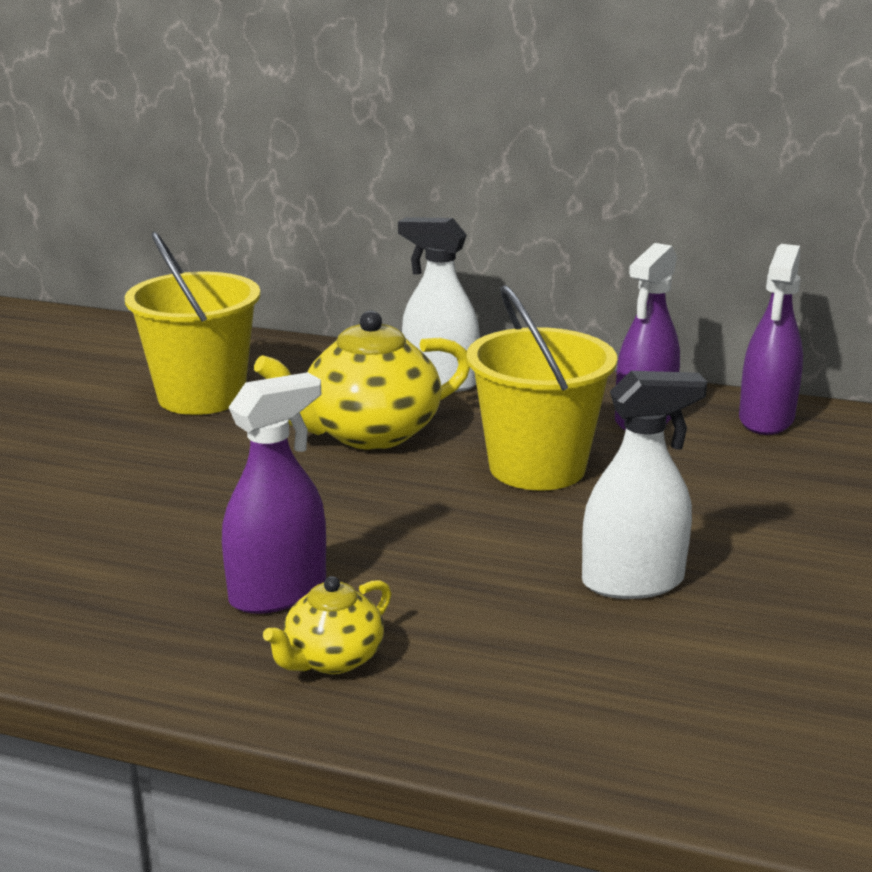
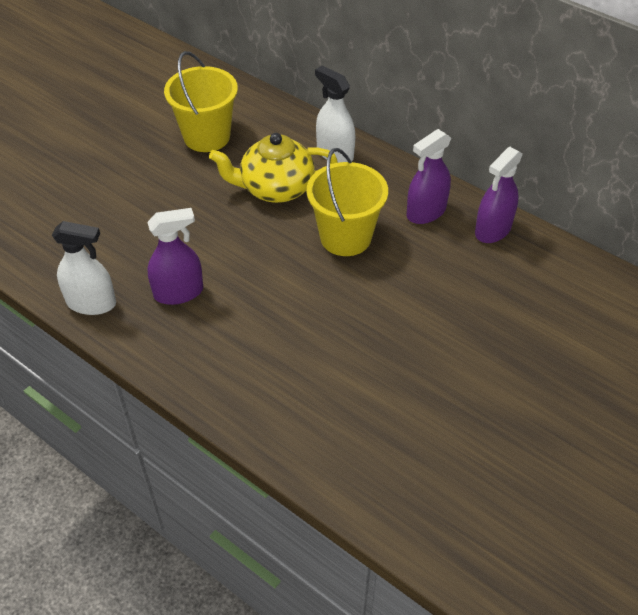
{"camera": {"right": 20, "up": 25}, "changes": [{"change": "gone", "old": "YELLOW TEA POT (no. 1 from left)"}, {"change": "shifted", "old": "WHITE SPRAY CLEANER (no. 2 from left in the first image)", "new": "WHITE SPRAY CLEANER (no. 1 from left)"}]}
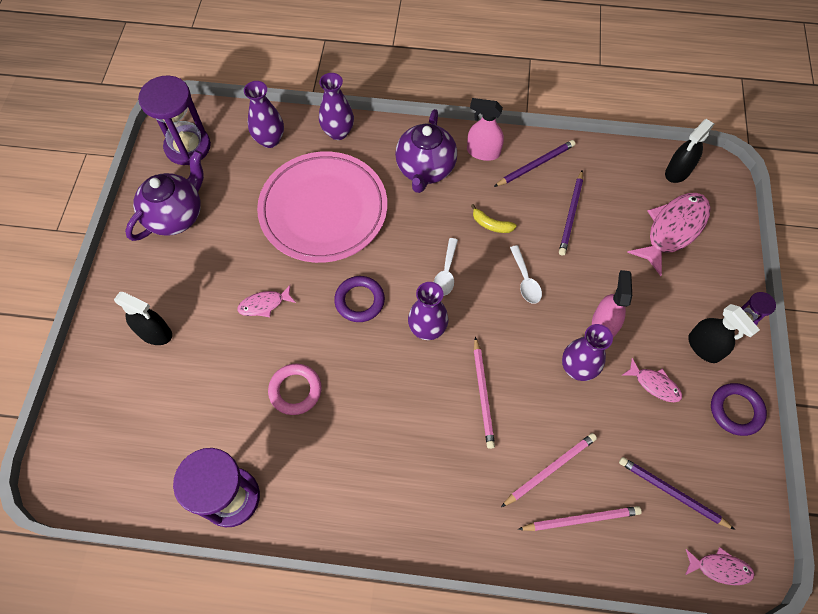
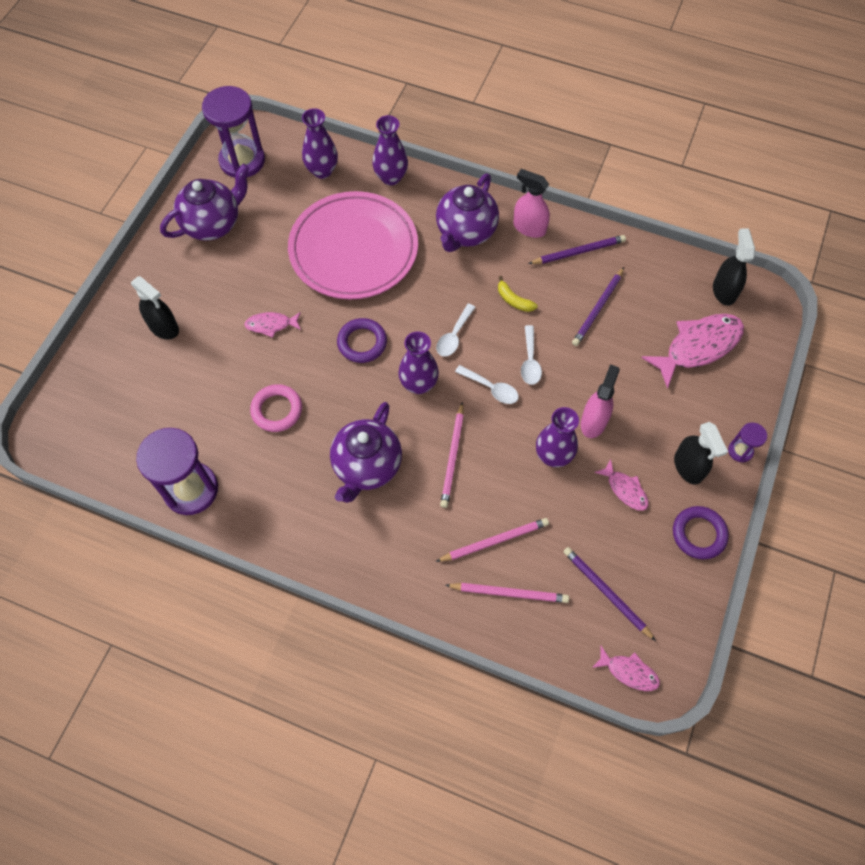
{"camera": {"right": 15, "up": 0}, "changes": [{"change": "new", "new": "PURPLE TEA POT (no. 2 from left)"}, {"change": "new", "new": "WHITE SPOON (no. 2 from left)"}, {"change": "rotated", "old": "BLACK SPRAY CLEANER (no. 2 from left in the first image)", "degrees": 120}]}
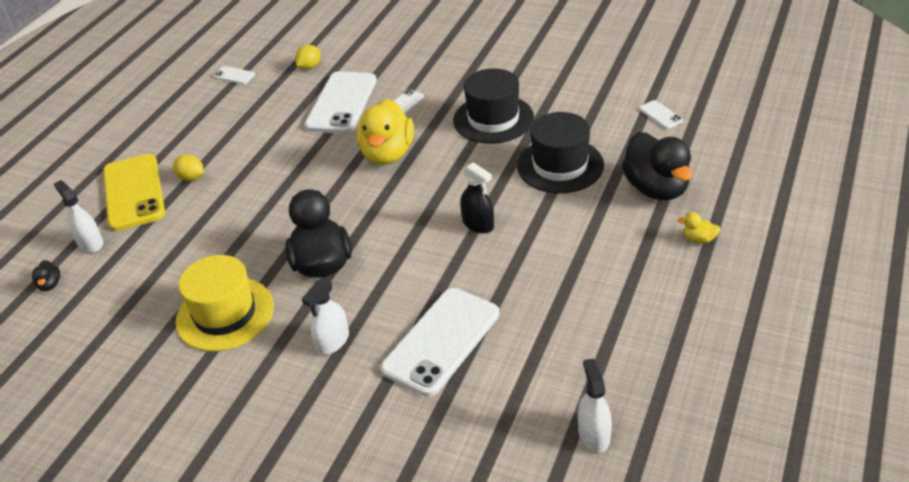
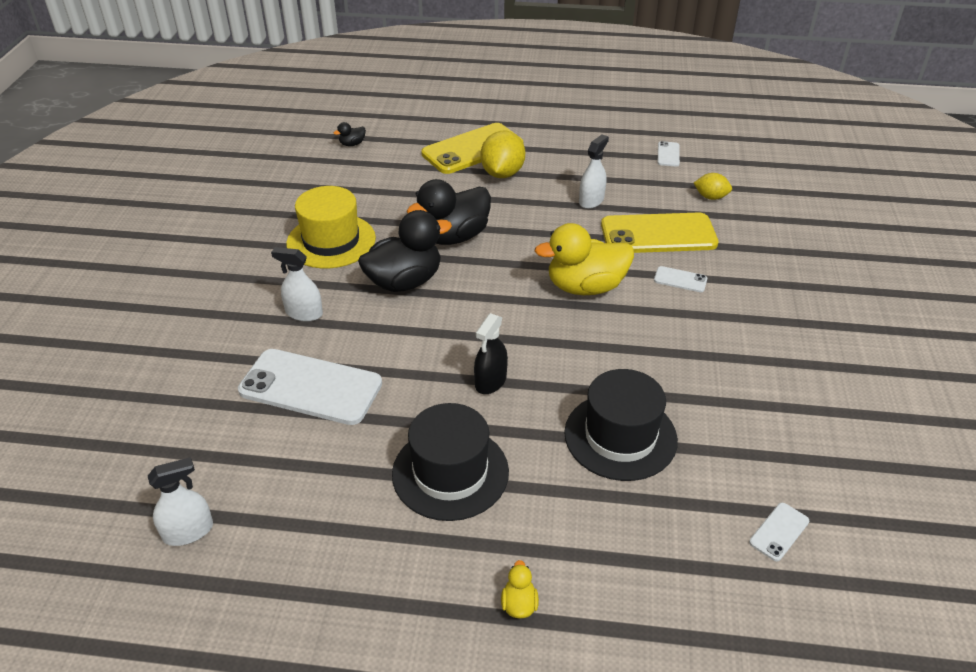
{"camera": {"right": 70, "up": 0}, "changes": [{"change": "shifted", "old": "WHITE SPRAY CLEANER (no. 1 from left in the first image)", "new": "WHITE SPRAY CLEANER (no. 3 from left)"}, {"change": "shifted", "old": "BLACK HAT (no. 1 from left)"}, {"change": "shifted", "old": "BLACK DUCK (no. 3 from left)"}, {"change": "repainted", "old": "WHITE MOBILE PHONE (no. 2 from left)", "new": "YELLOW MOBILE PHONE (no. 2 from left)"}, {"change": "scaled", "old": "YELLOW LEMON (no. 1 from left)", "factor": 1.74}]}
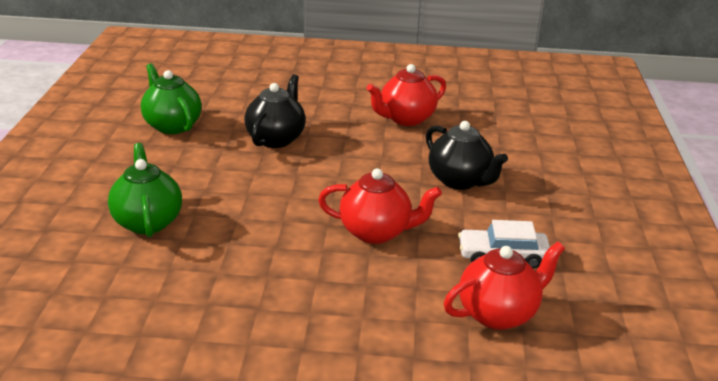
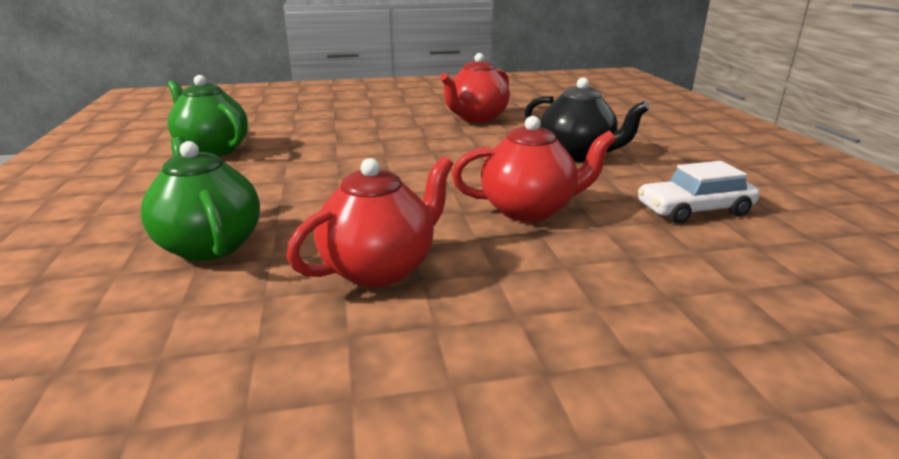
{"camera": {"right": -15, "up": -5}, "changes": [{"change": "gone", "old": "BLACK TEA POT (no. 1 from left)"}, {"change": "shifted", "old": "RED TEA POT (no. 3 from left in the first image)", "new": "RED TEA POT (no. 1 from left)"}]}
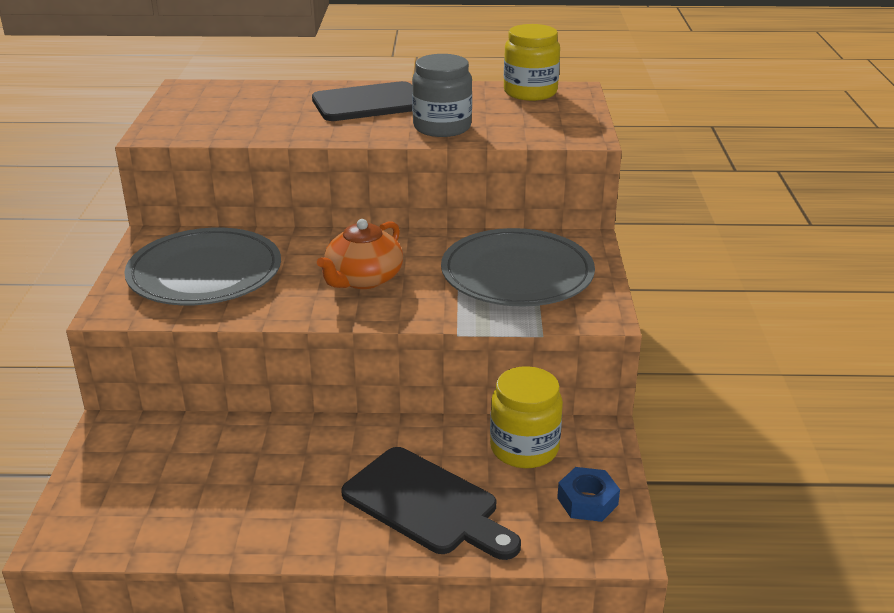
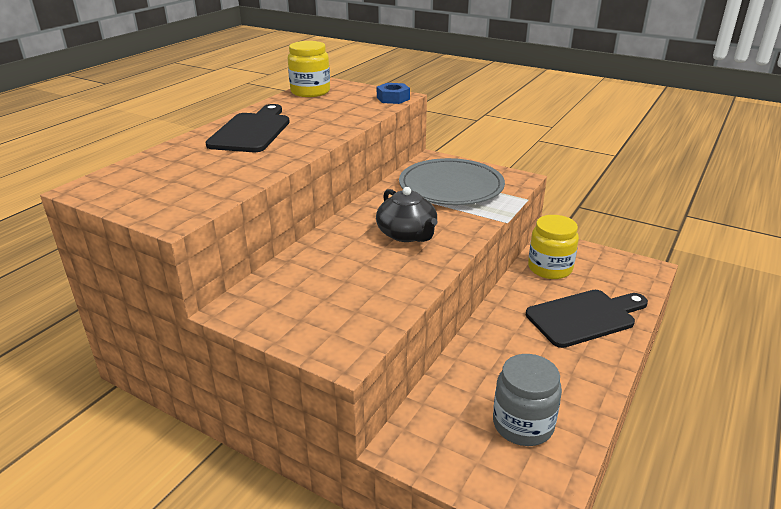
{"camera": {"right": -60, "up": 0}, "changes": [{"change": "gone", "old": "GRAY PLATE (no. 1 from left)"}, {"change": "shifted", "old": "GRAY JAR"}, {"change": "shifted", "old": "BLUE HEXAGON NUT"}, {"change": "repainted", "old": "BRIGHT ORANGE TEA POT", "new": "BLACK TEA POT"}]}
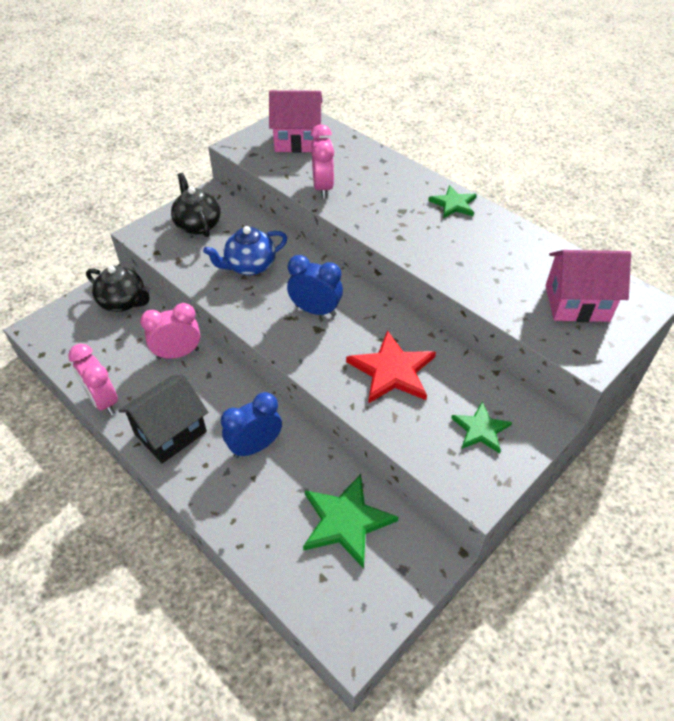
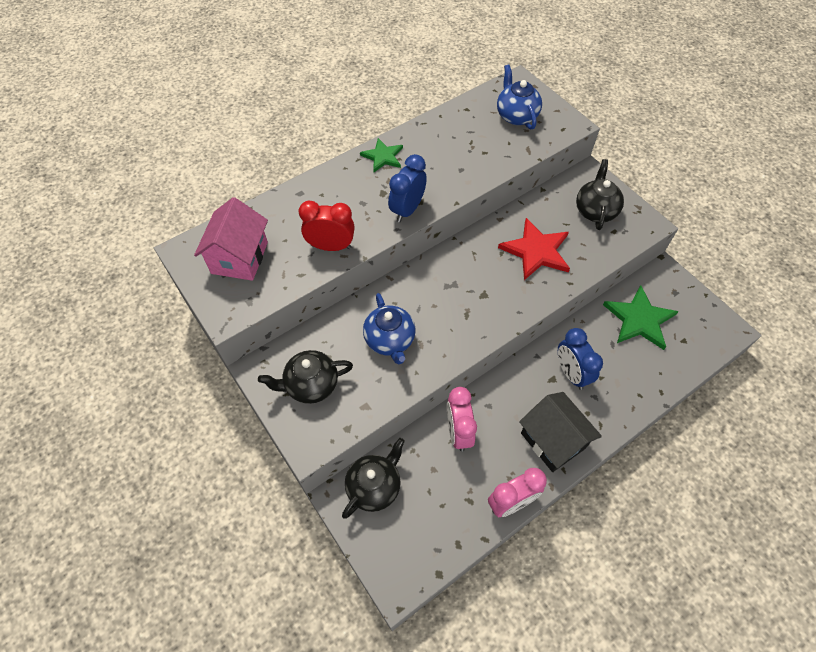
{"camera": {"right": -80, "up": 10}, "changes": [{"change": "shifted", "old": "BLUE BEDSIDE CLOCK (no. 2 from left in the first image)", "new": "BLUE BEDSIDE CLOCK (no. 1 from left)"}, {"change": "swapped", "old": "GREEN STAR (no. 3 from left)", "new": "BLACK TEA POT (no. 3 from left)"}, {"change": "swapped", "old": "ROSE-PINK HOUSE (no. 2 from left)", "new": "BLUE TEA POT (no. 2 from left)"}, {"change": "repainted", "old": "ROSE-PINK BEDSIDE CLOCK (no. 3 from left)", "new": "RED BEDSIDE CLOCK"}]}
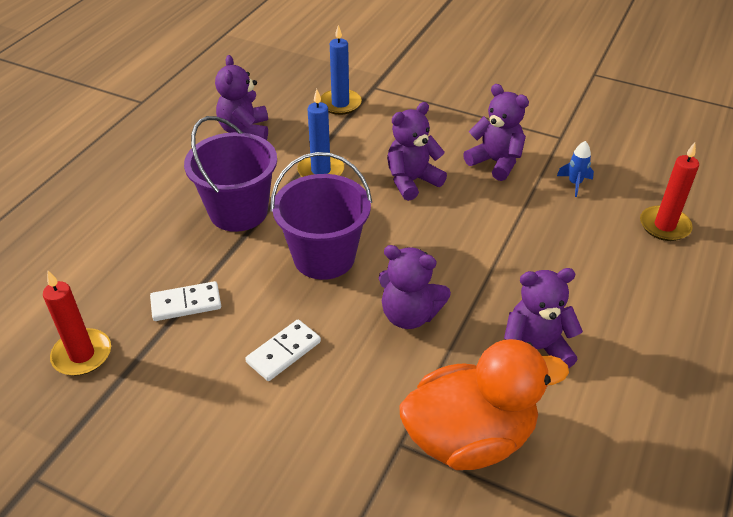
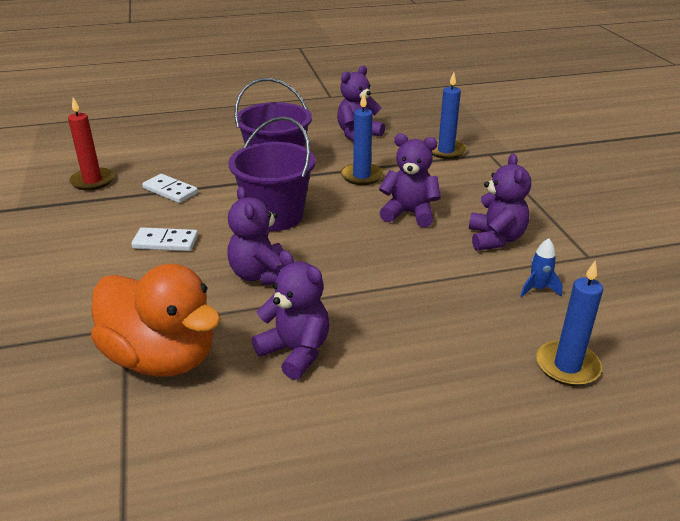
{"camera": {"right": 50, "up": -10}, "changes": [{"change": "repainted", "old": "RED PILLAR CANDLE (no. 2 from left)", "new": "BLUE PILLAR CANDLE (no. 3 from left)"}]}
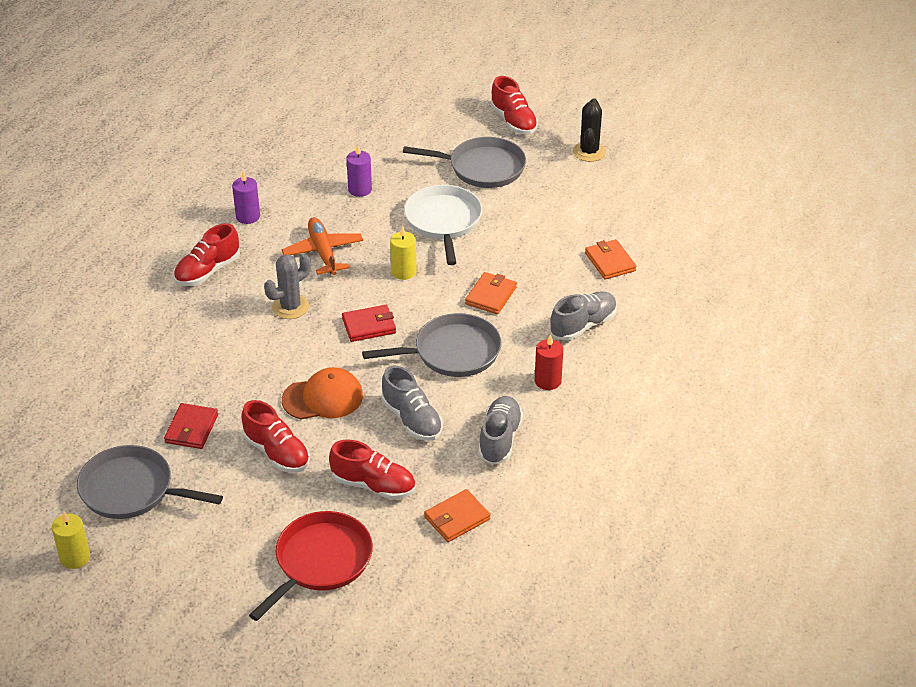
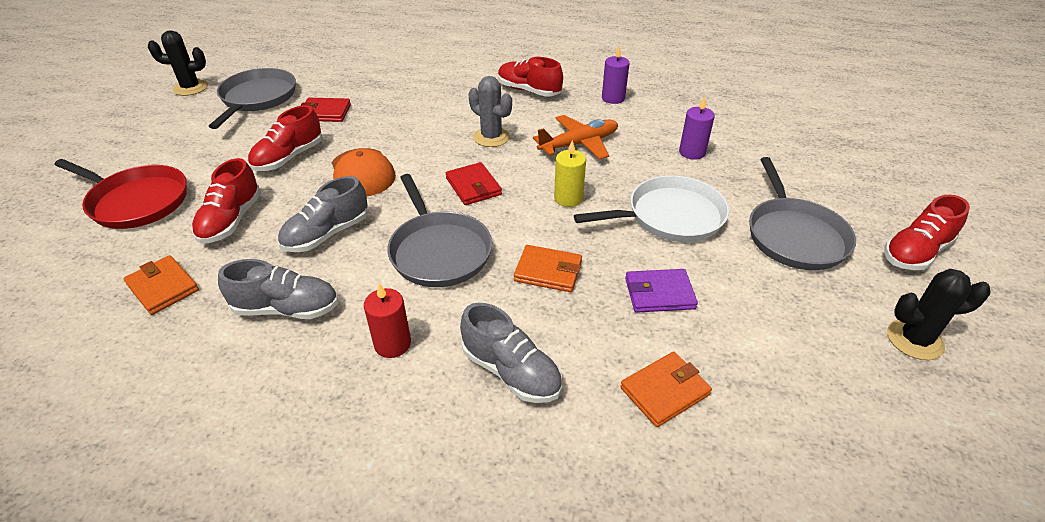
{"camera": {"right": 80, "up": 0}, "changes": [{"change": "new", "new": "PURPLE WALLET"}, {"change": "swapped", "old": "YELLOW PILLAR CANDLE (no. 1 from left)", "new": "BLACK SAGUARO CACTUS (no. 1 from left)"}]}
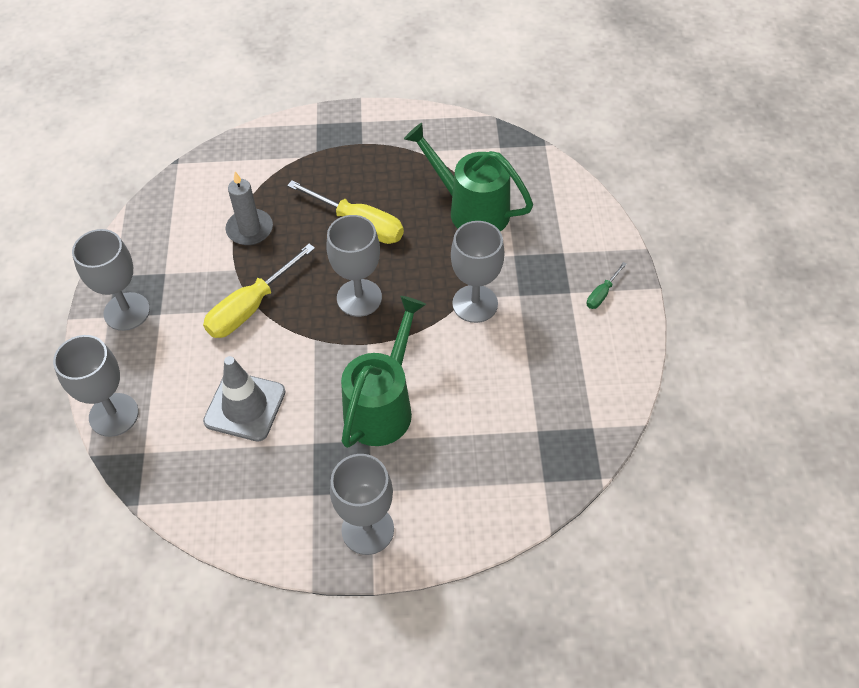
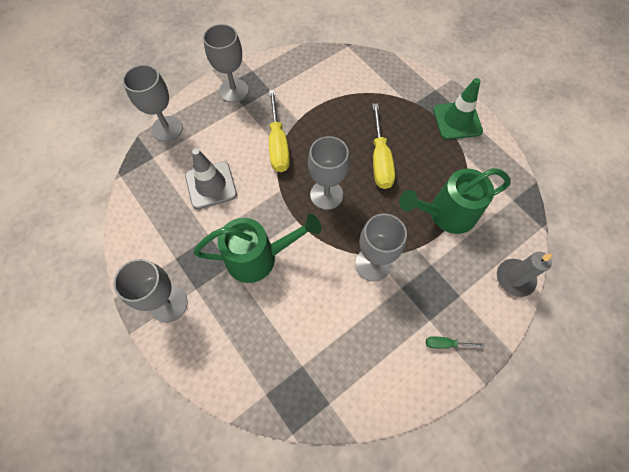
{"camera": {"right": 55, "up": 10}, "changes": [{"change": "new", "new": "GREEN SAFETY CONE"}, {"change": "shifted", "old": "GRAY PILLAR CANDLE"}, {"change": "rotated", "old": "YELLOW HAND SCREWDRIVER (no. 1 from left)", "degrees": -105}, {"change": "rotated", "old": "GREEN SPRINKLING CAN (no. 2 from left)", "degrees": -105}]}
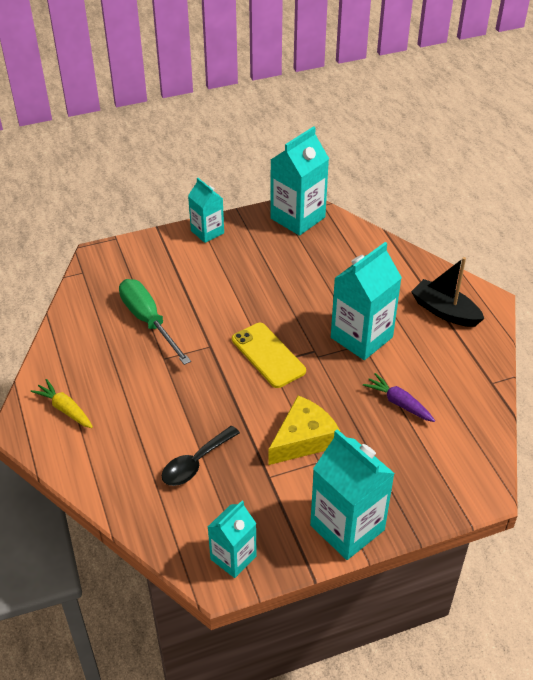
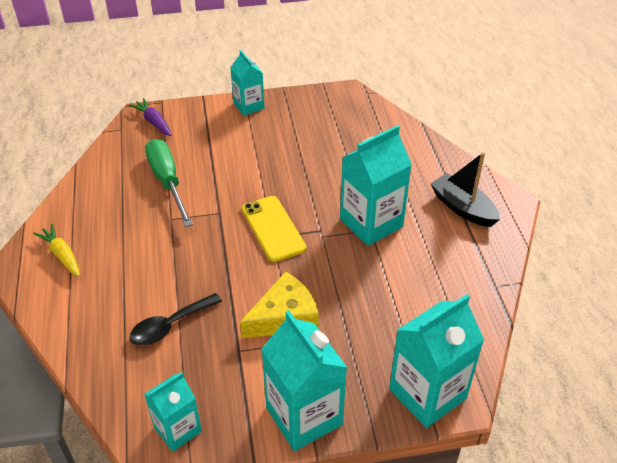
{"camera": {"right": 10, "up": 0}, "changes": [{"change": "shifted", "old": "AQUA MILK CARTON (no. 3 from left in the first image)", "new": "AQUA MILK CARTON (no. 5 from left)"}, {"change": "shifted", "old": "PURPLE TOY CARROT"}]}
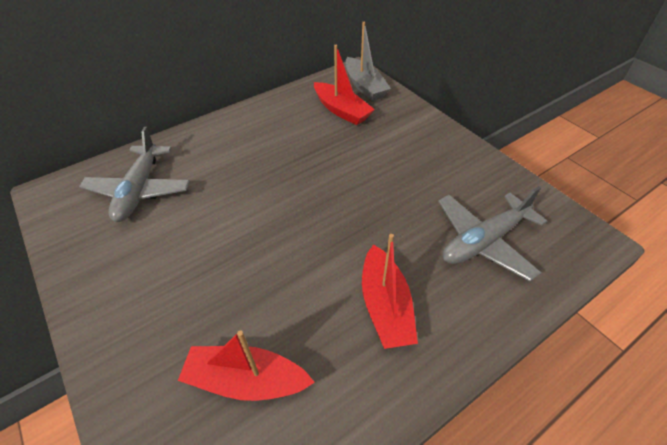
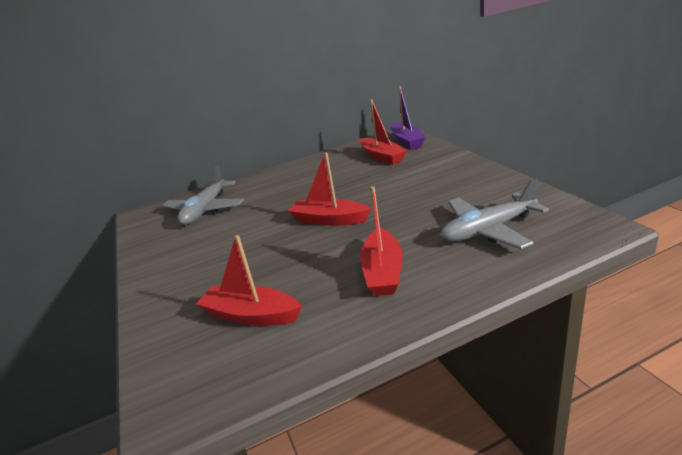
{"camera": {"right": 15, "up": -20}, "changes": [{"change": "new", "new": "RED BOAT (no. 2 from left)"}, {"change": "repainted", "old": "GRAY BOAT", "new": "PURPLE BOAT"}]}
